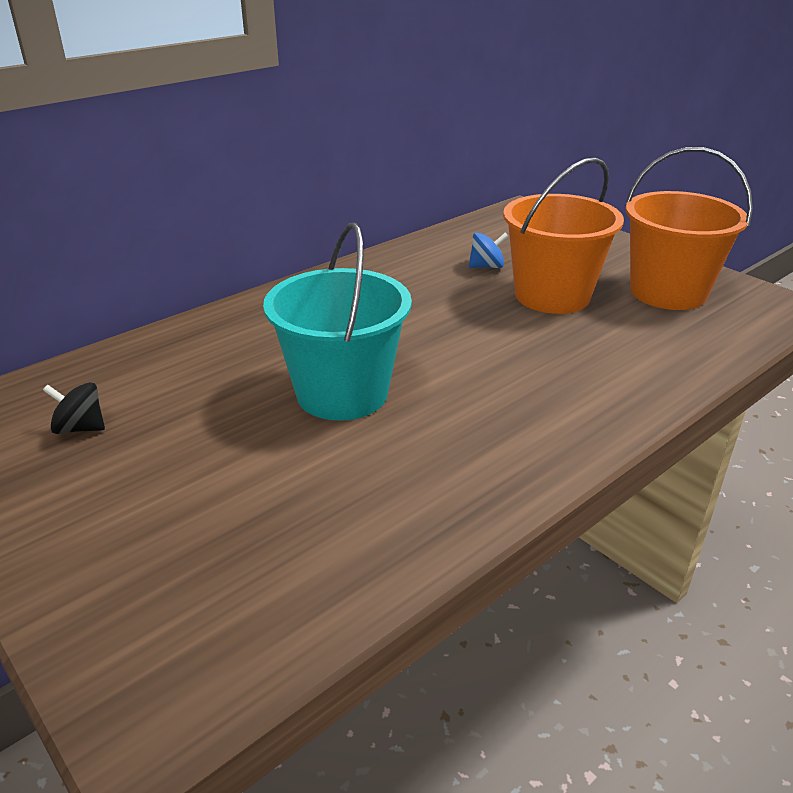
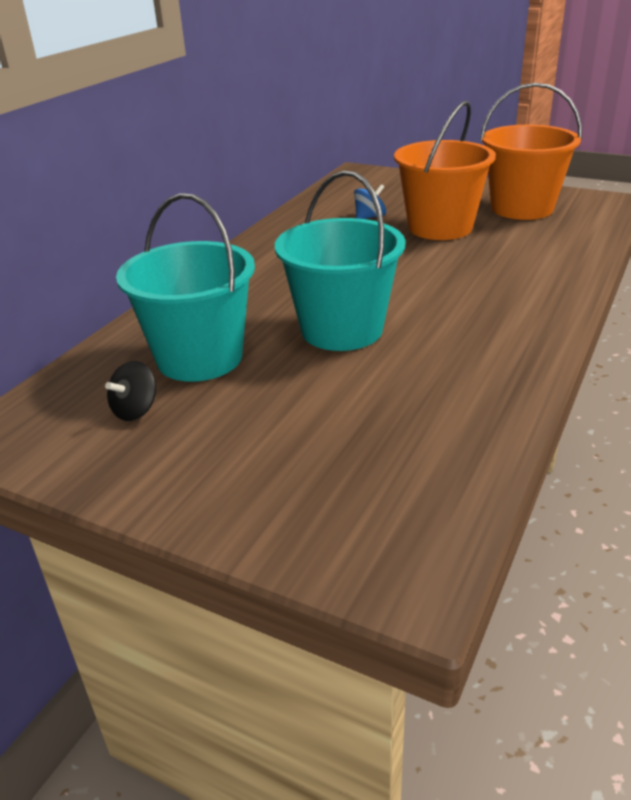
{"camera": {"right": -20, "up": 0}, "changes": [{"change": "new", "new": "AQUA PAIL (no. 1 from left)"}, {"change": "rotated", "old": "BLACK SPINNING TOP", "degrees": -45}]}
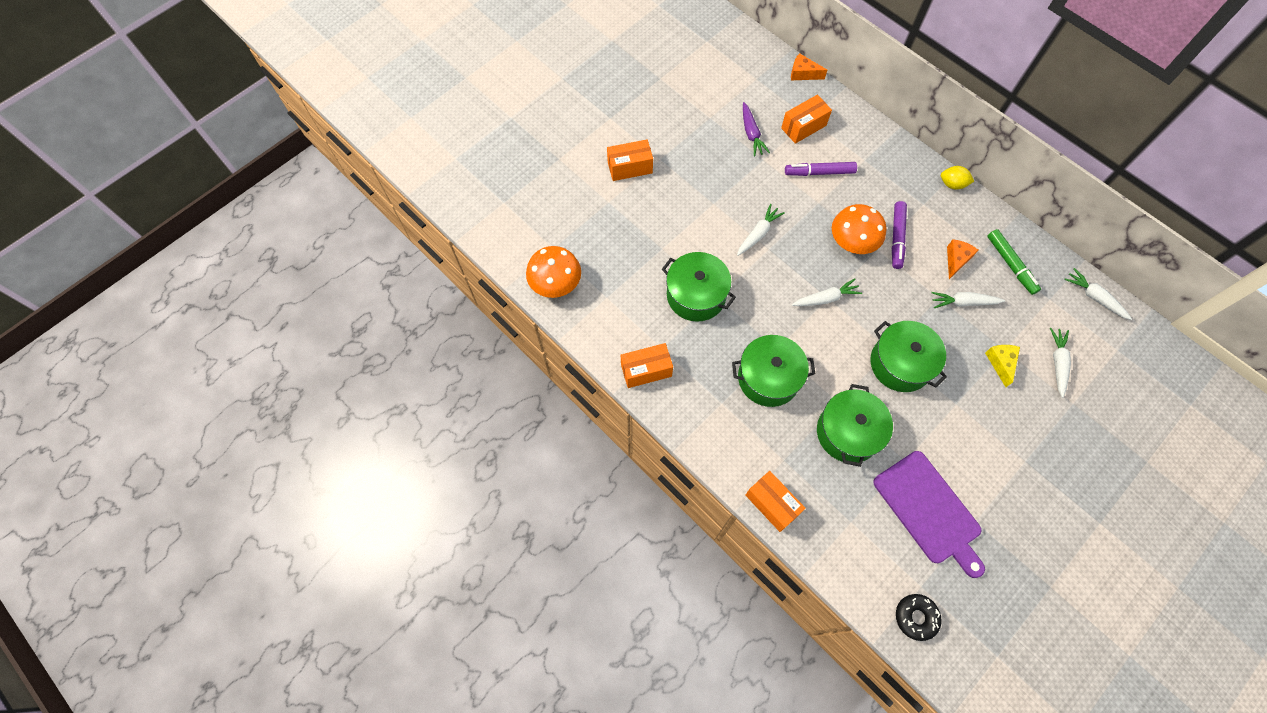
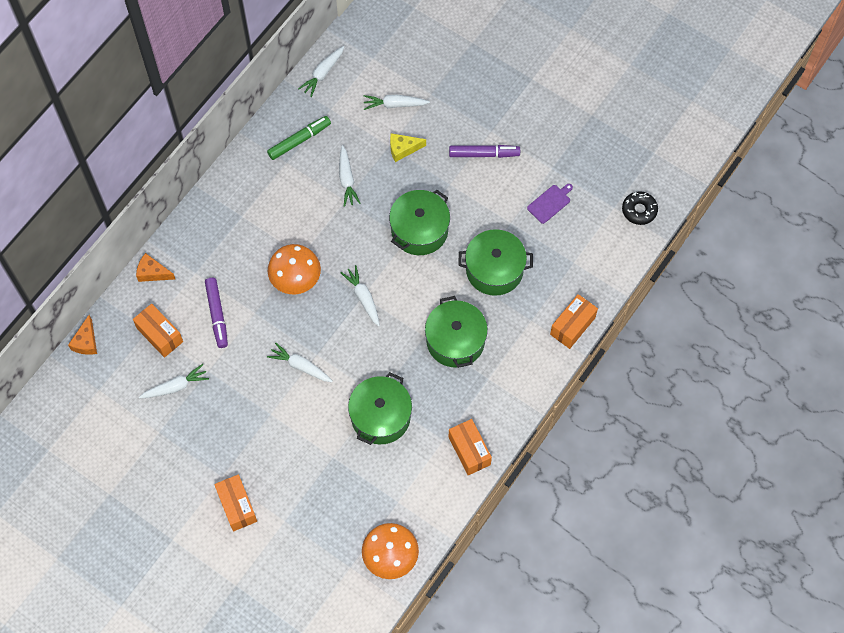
{"camera": {"right": -100, "up": 0}, "changes": [{"change": "gone", "old": "YELLOW LEMON"}, {"change": "shifted", "old": "PURPLE MARKER PEN (no. 2 from left)"}, {"change": "shifted", "old": "BRIGHT ORANGE CHEESE WEDGE (no. 2 from left)"}, {"change": "repainted", "old": "PURPLE TOY CARROT", "new": "WHITE TOY CARROT (no. 1 from left)"}, {"change": "scaled", "old": "PURPLE BREAD BOARD", "factor": 0.47}]}
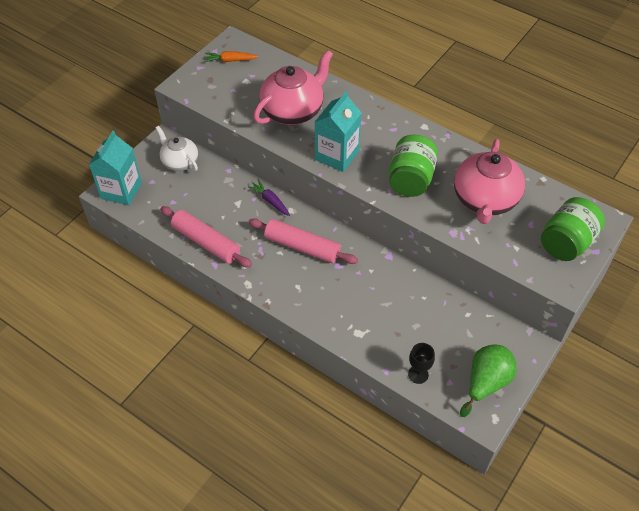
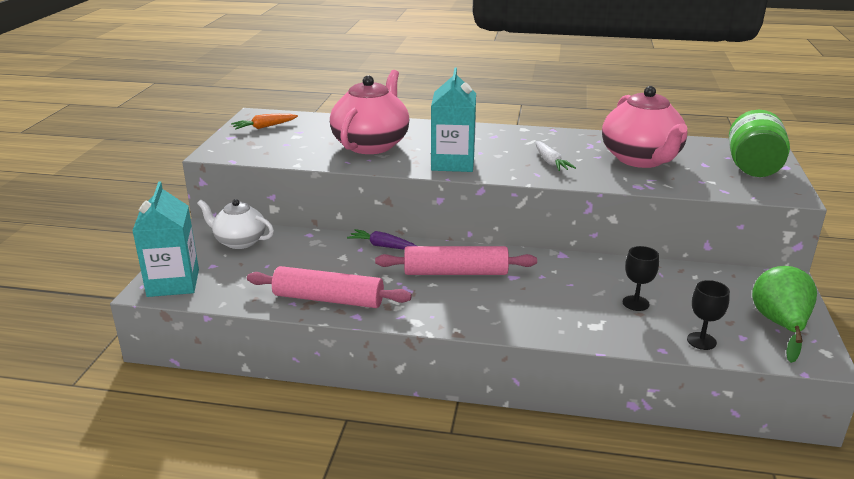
{"camera": {"right": -25, "up": -25}, "changes": [{"change": "new", "new": "BLACK WINE GLASS (no. 1 from left)"}, {"change": "swapped", "old": "GREEN JAR (no. 1 from left)", "new": "WHITE TOY CARROT"}]}
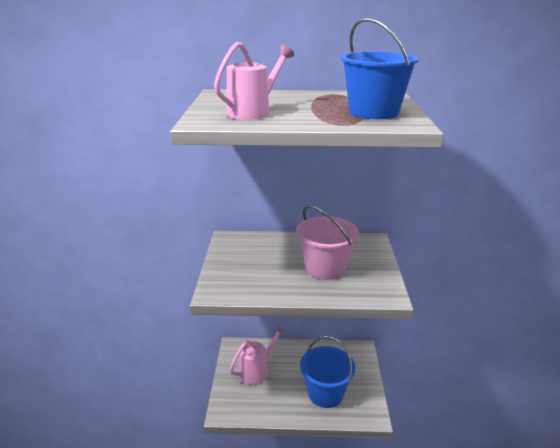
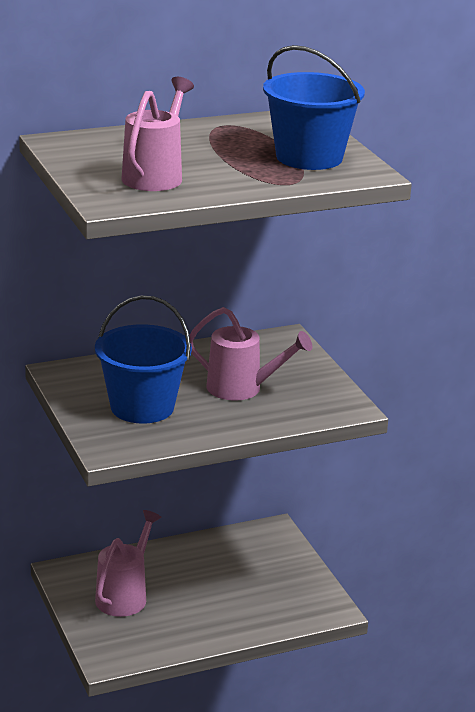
{"camera": {"right": -25, "up": 0}, "changes": [{"change": "shifted", "old": "BLUE PAIL (no. 1 from left)"}, {"change": "swapped", "old": "ROSE-PINK PAIL", "new": "ROSE-PINK SPRINKLING CAN (no. 3 from left)"}]}
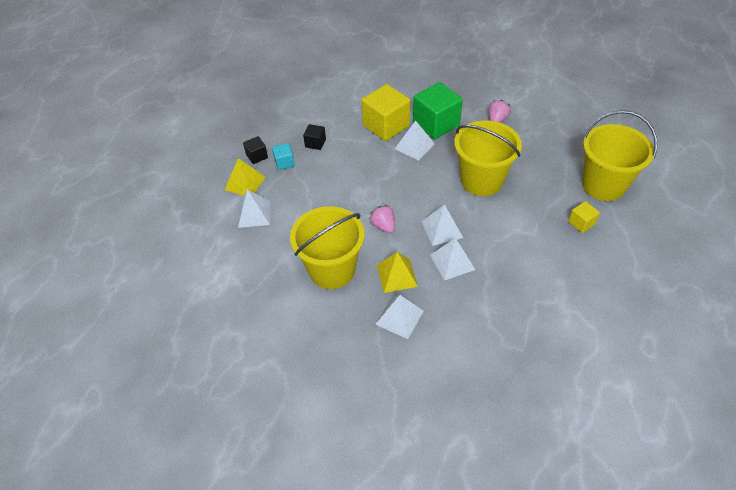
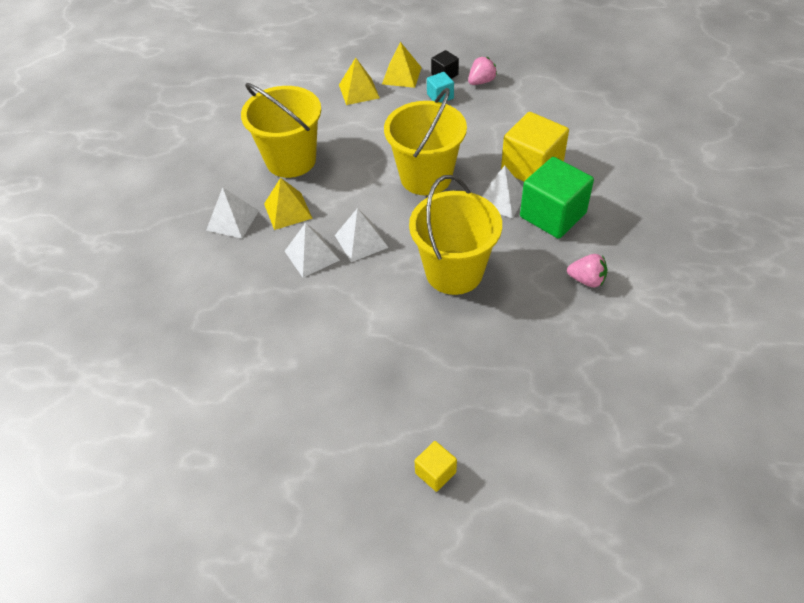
{"camera": {"right": 80, "up": 0}, "changes": [{"change": "gone", "old": "BLACK BLOCK (no. 2 from left)"}, {"change": "shifted", "old": "ROSE-PINK STRAWBERRY (no. 1 from left)"}, {"change": "shifted", "old": "YELLOW BLOCK (no. 2 from left in the first image)", "new": "YELLOW BLOCK (no. 1 from left)"}, {"change": "shifted", "old": "YELLOW PAIL (no. 3 from left in the first image)", "new": "YELLOW PAIL (no. 2 from left)"}, {"change": "repainted", "old": "WHITE SOLID PYRAMID (no. 1 from left)", "new": "YELLOW SOLID PYRAMID (no. 2 from left)"}]}
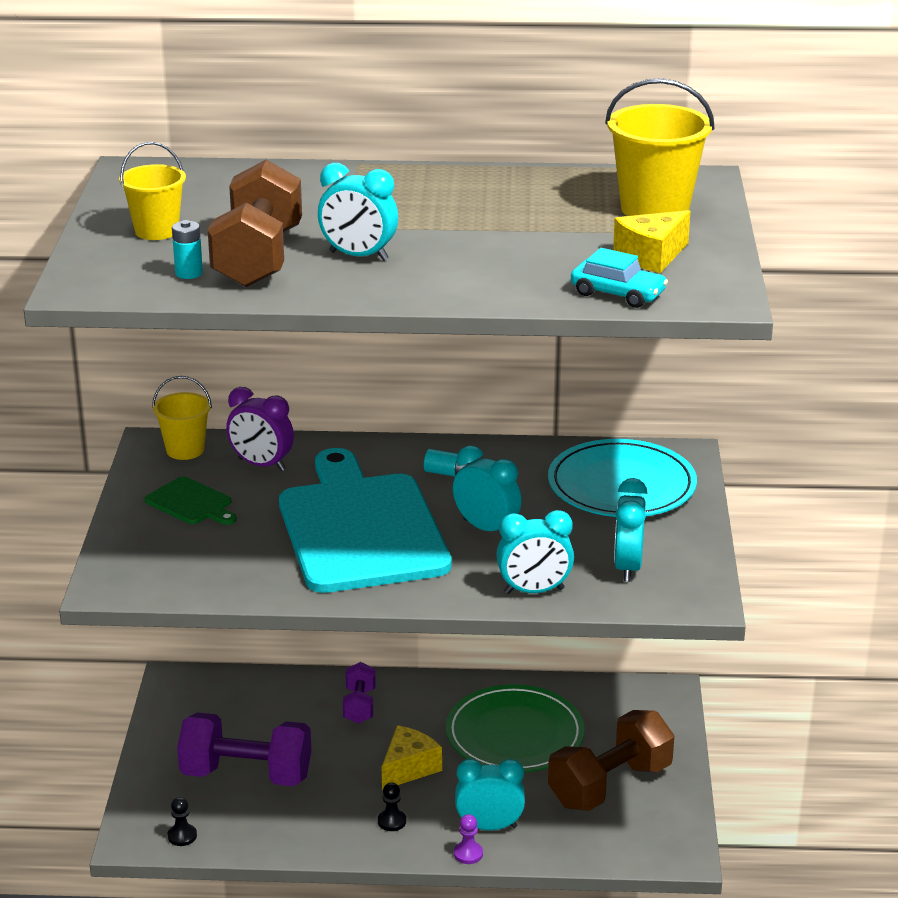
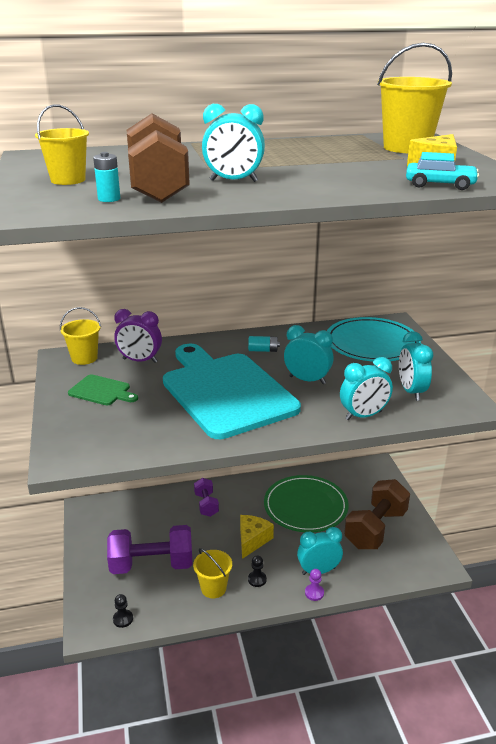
{"camera": {"right": -15, "up": 0}, "changes": [{"change": "new", "new": "YELLOW PAIL (no. 3 from left)"}]}
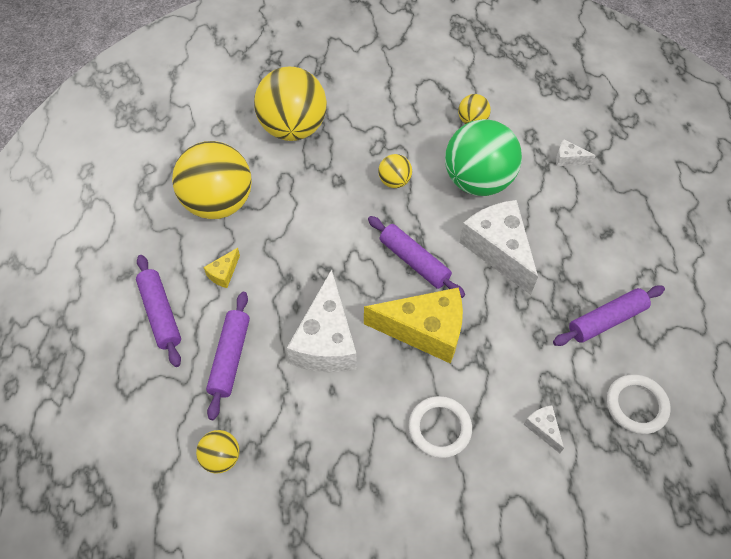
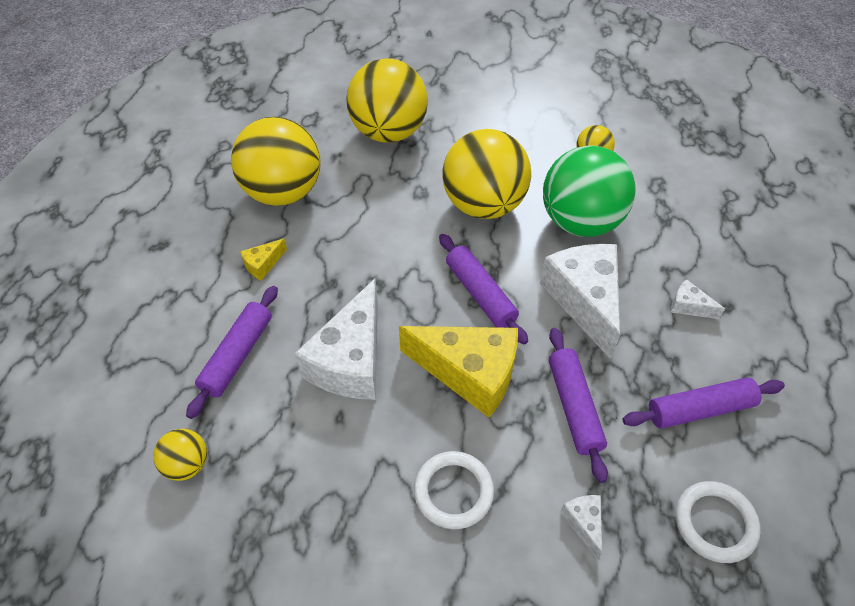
{"camera": {"right": 15, "up": -5}, "changes": [{"change": "shifted", "old": "PURPLE ROLLING PIN (no. 1 from left in the first image)", "new": "PURPLE ROLLING PIN (no. 3 from left)"}, {"change": "shifted", "old": "WHITE CHEESE WEDGE (no. 4 from left)"}, {"change": "scaled", "old": "YELLOW PLAY BALL (no. 4 from left)", "factor": 2.18}]}
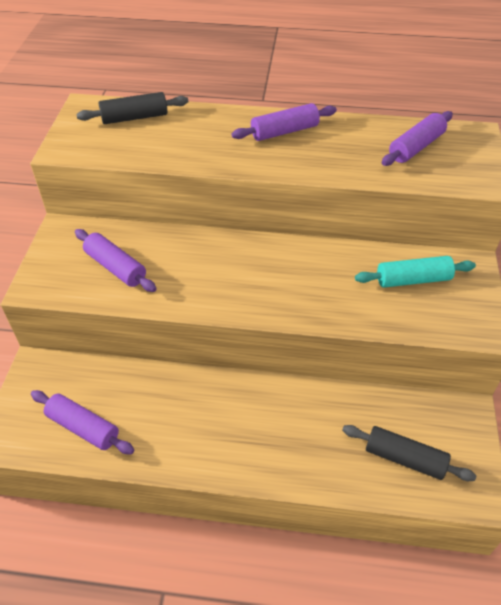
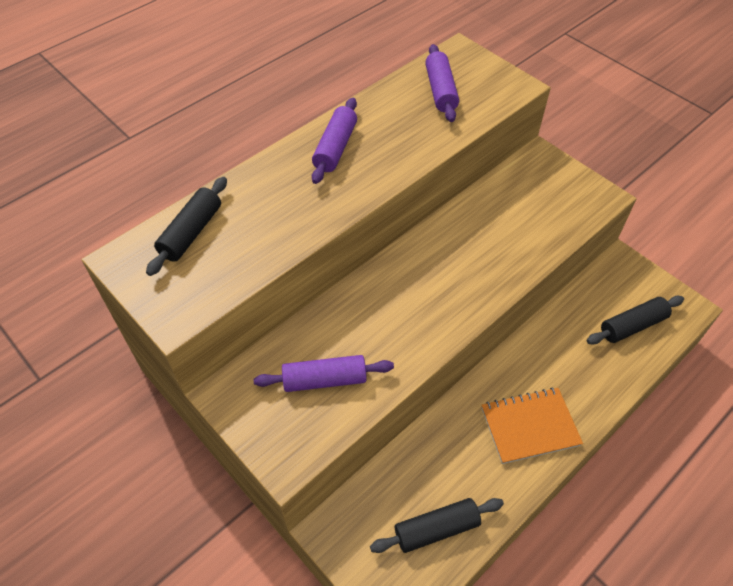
{"camera": {"right": -50, "up": 5}, "changes": [{"change": "gone", "old": "AQUA ROLLING PIN"}, {"change": "new", "new": "BRIGHT ORANGE NOTEPAD"}, {"change": "repainted", "old": "PURPLE ROLLING PIN (no. 1 from left)", "new": "BLACK ROLLING PIN (no. 2 from left)"}]}
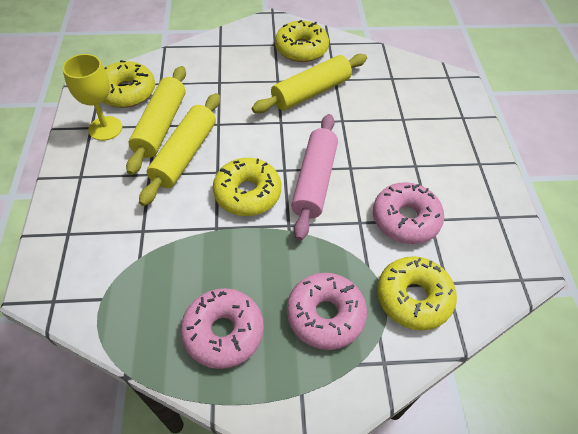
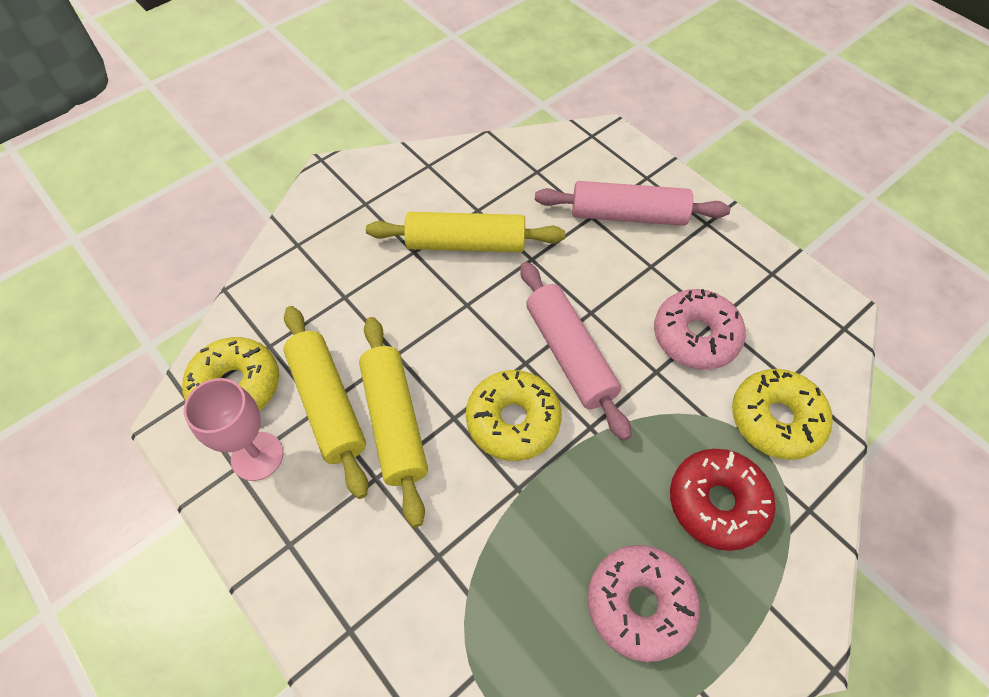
{"camera": {"right": -35, "up": 5}, "changes": [{"change": "gone", "old": "YELLOW DONUT (no. 3 from left)"}, {"change": "new", "new": "ROSE-PINK ROLLING PIN (no. 2 from left)"}, {"change": "repainted", "old": "YELLOW WINE GLASS", "new": "ROSE-PINK WINE GLASS"}, {"change": "repainted", "old": "ROSE-PINK DONUT (no. 2 from left)", "new": "RED DONUT"}, {"change": "rotated", "old": "YELLOW ROLLING PIN (no. 3 from left)", "degrees": 75}]}
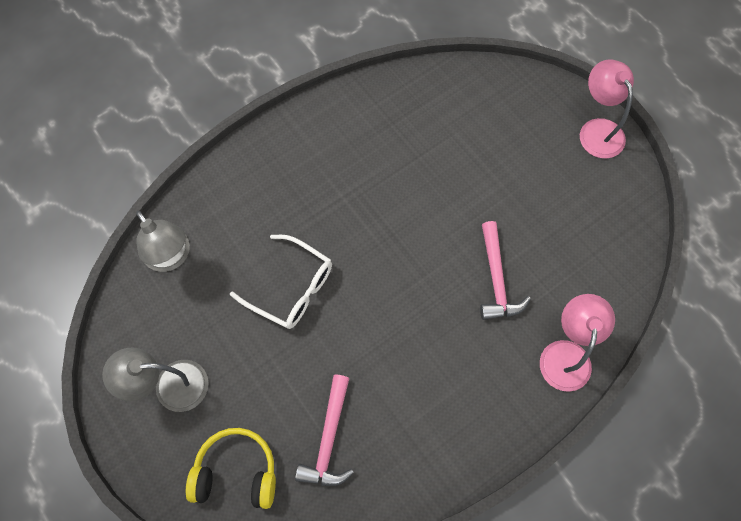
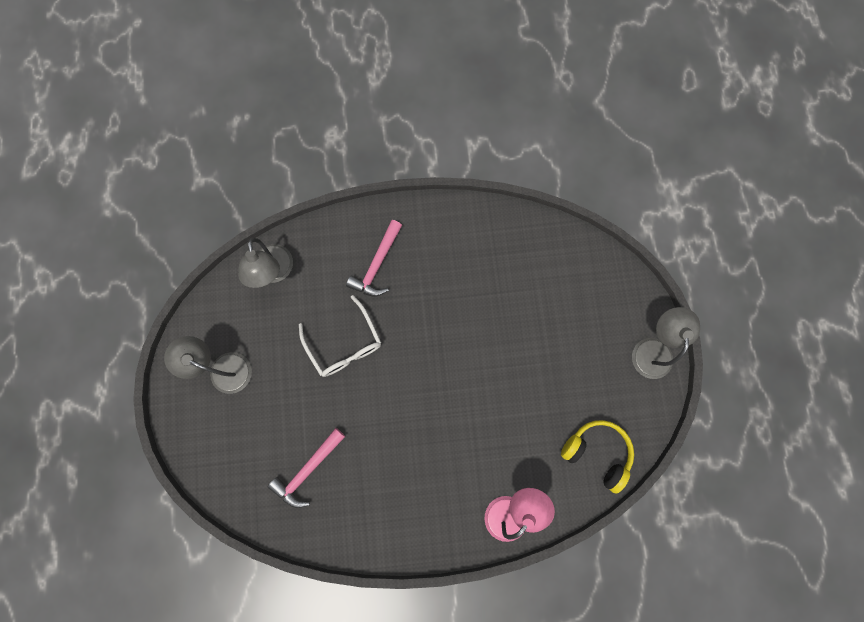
{"camera": {"right": 30, "up": 10}, "changes": [{"change": "shifted", "old": "YELLOW HEADSET"}, {"change": "shifted", "old": "ROSE-PINK HAMMER (no. 2 from left)"}, {"change": "repainted", "old": "ROSE-PINK DESK LAMP (no. 2 from left)", "new": "GRAY DESK LAMP (no. 3 from left)"}]}
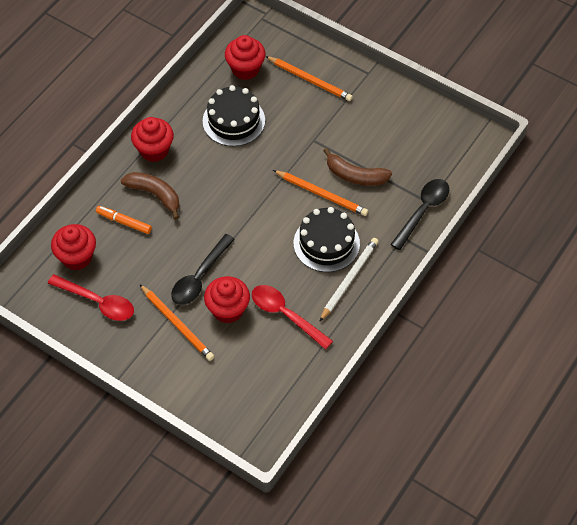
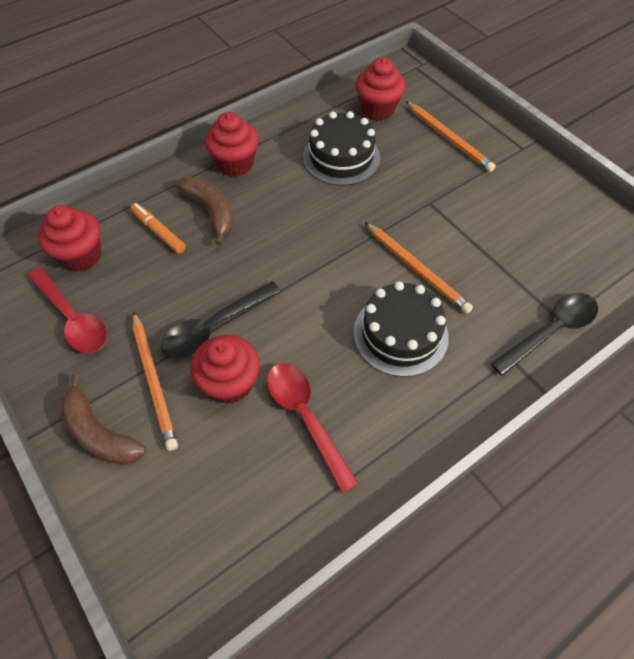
{"camera": {"right": 20, "up": 0}, "changes": [{"change": "gone", "old": "WHITE PENCIL"}, {"change": "shifted", "old": "BROWN TOY BANANA (no. 2 from left in the first image)", "new": "BROWN TOY BANANA (no. 1 from left)"}]}
